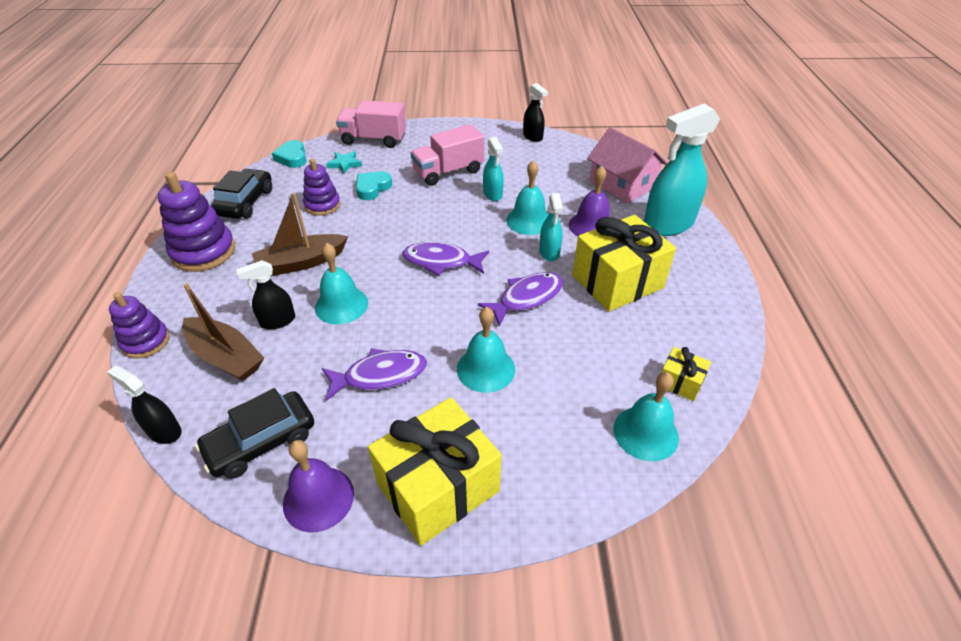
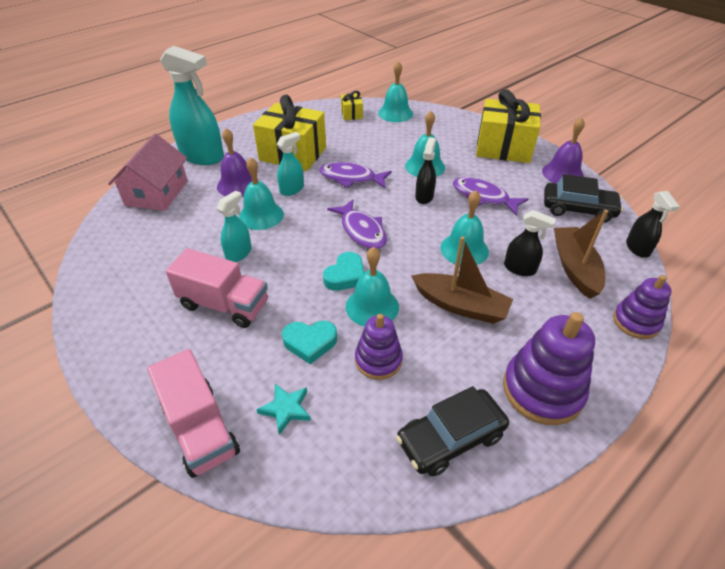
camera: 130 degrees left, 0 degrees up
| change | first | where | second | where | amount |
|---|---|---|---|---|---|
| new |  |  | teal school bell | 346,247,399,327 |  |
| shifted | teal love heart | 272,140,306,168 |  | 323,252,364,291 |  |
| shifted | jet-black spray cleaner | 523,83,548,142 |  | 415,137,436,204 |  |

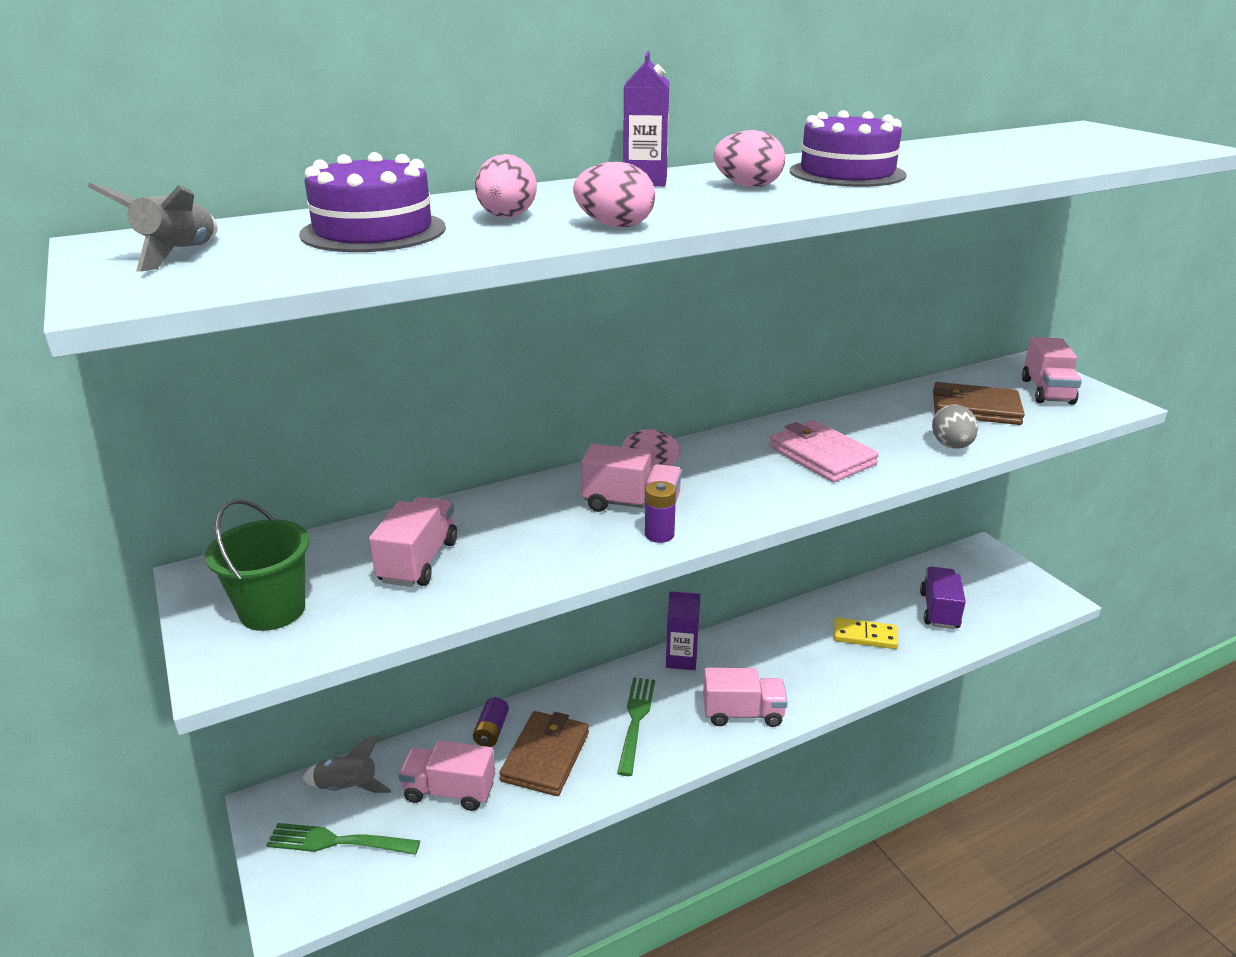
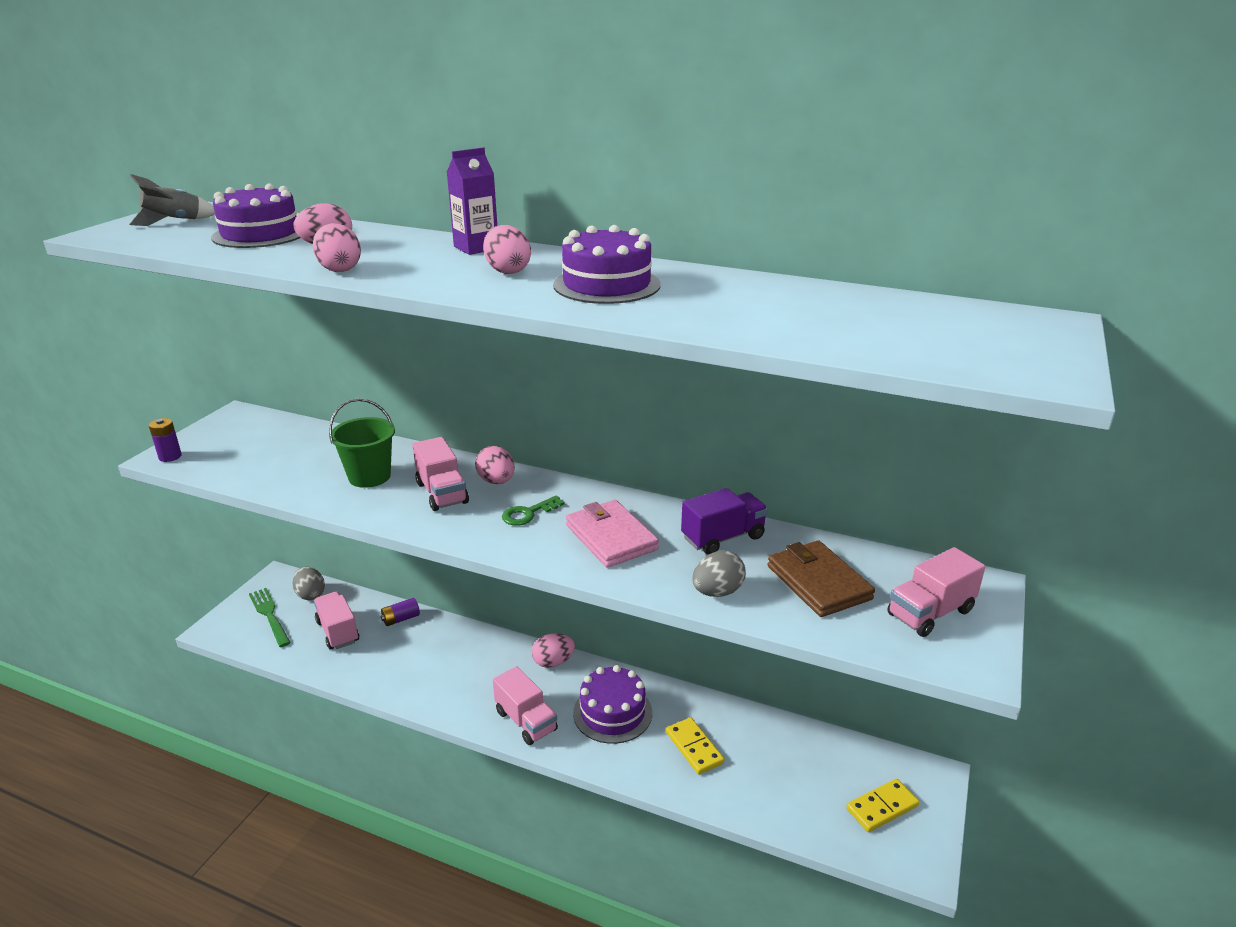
camera: 50 degrees right, 0 degrees up
| change | first | where | second | where | amount |
|---|---|---|---|---|---|
| gone | pink lorry | 369,497,457,587 |  |  |  |
| gone | dark brown billfold | 499,711,589,796 |  |  |  |
| gone | leaf-green table fork | 617,677,655,776 |  |  |  |
| new |  |  | leaf-green latchkey | 502,496,564,526 |  |
| new |  |  | royal purple cake | 573,665,652,744 |  |
| new |  |  | yellow domino piece | 846,778,919,832 |  |
| shifted | leaf-green bucket | 205,499,309,631 |  | 329,398,395,488 |  |
| shifted | royal purple power cell | 645,481,676,543 |  | 149,418,182,462 |  |
| shifted | royal purple lorry | 920,567,966,629 |  | 681,488,768,554 |  |
| swapped | ash-grey rocket | 302,734,391,793 | ash-grey egg shape | 292,567,325,600 |  |
| swapped | royal purple carton | 666,591,700,670 | pink egg shape | 532,633,575,668 |  |
| rotated | pink billfold | 769,420,879,482 |  | 566,500,659,568 | 45 degrees counterclockwise |

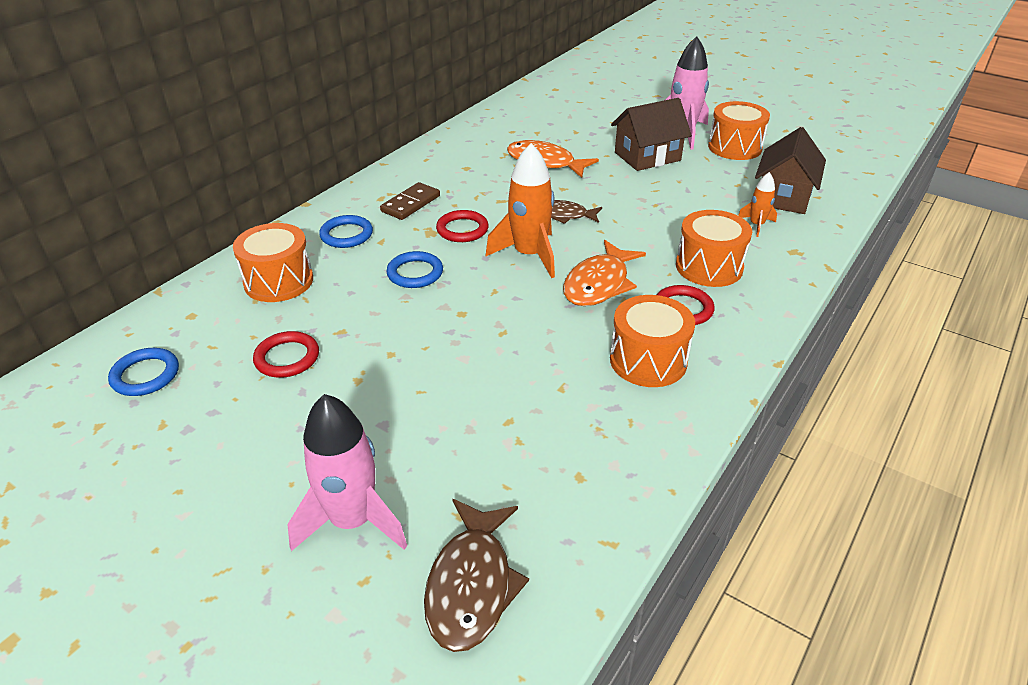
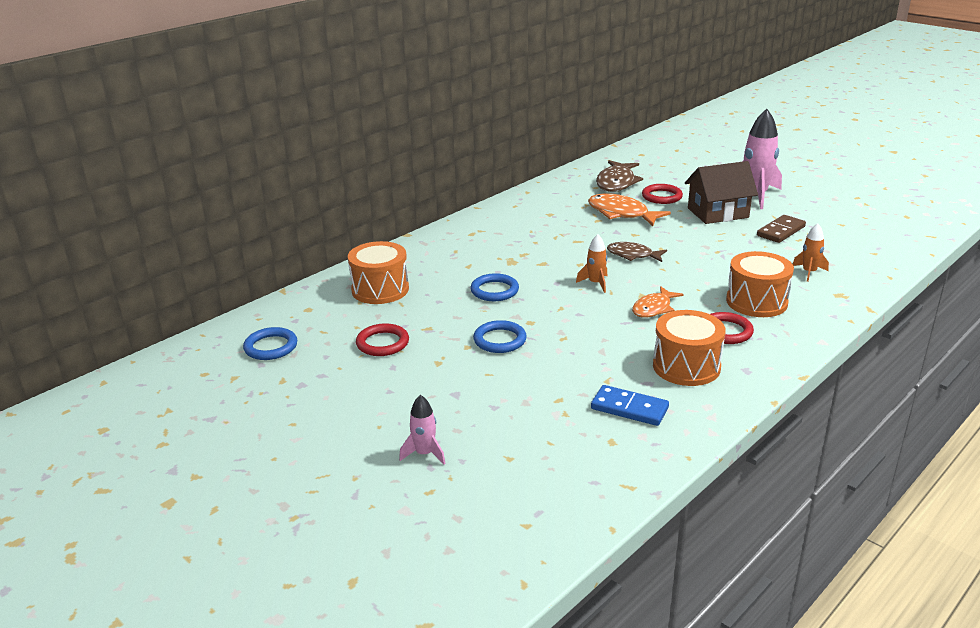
camera: 10 degrees right, 10 degrees down
| change | first | where | second | where | amount |
|---|---|---|---|---|---|
| gone | bright orange snare drum | 708,101,770,160 |  |  |  |
| gone | dark brown toy house | 755,127,826,214 |  |  |  |
| new |  |  | blue domino piece | 591,385,669,426 |  |
| shifted | blue torus | 319,215,373,248 |  | 473,320,527,353 |  |
| shifted | dark brown domino piece | 380,182,440,220 |  | 757,215,806,243 |  |
| shifted | dark brown fish | 424,499,529,652 |  | 596,160,643,192 |  |
| shifted | scarlet torus | 436,210,489,242 |  | 642,184,683,204 |  |
| scaled | pink rocket | 287,394,407,551 |  | 399,395,446,465 | x0.51 |
| scaled | bright orange rocket | 486,143,555,278 |  | 576,234,607,293 | x0.51 |
| scaled | bright orange fish | 563,240,646,306 |  | 632,286,684,318 | x0.65 |

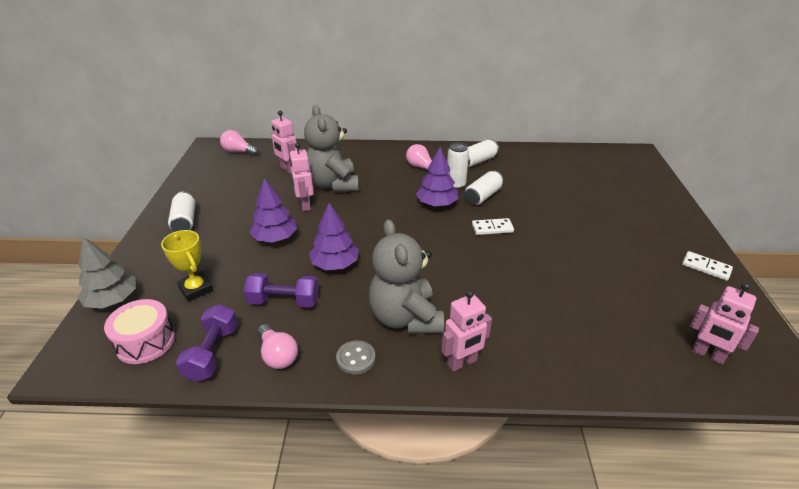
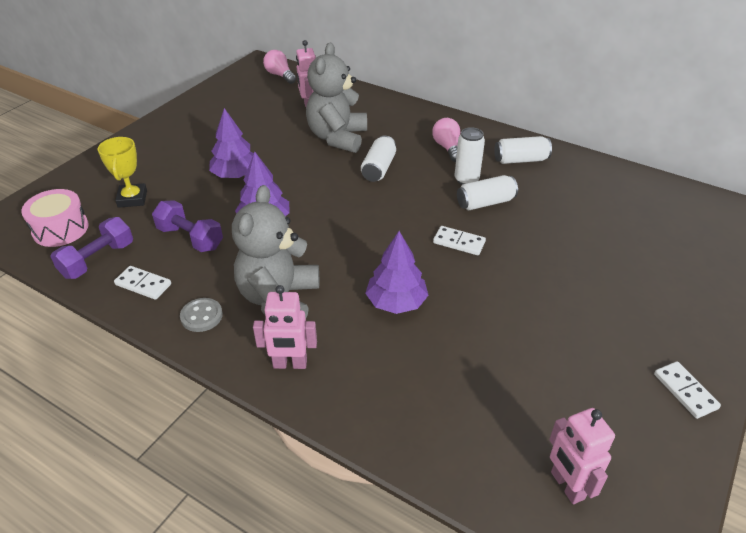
camera: 30 degrees right, 5 degrees up
| change | first | where | second | where | amount |
|---|---|---|---|---|---|
| gone | ash-grey tree | 77,237,136,309 |  |  |  |
| gone | pink robot figure | 289,143,314,211 |  |  |  |
| shifted | pure white soda can | 168,192,195,232 |  | 361,136,396,182 |  |
| shifted | royal purple tree | 416,147,458,207 |  | 365,231,429,314 |  |
| swapped | pink bulb | 258,324,298,369 | pure white domino piece | 114,266,171,300 |  |

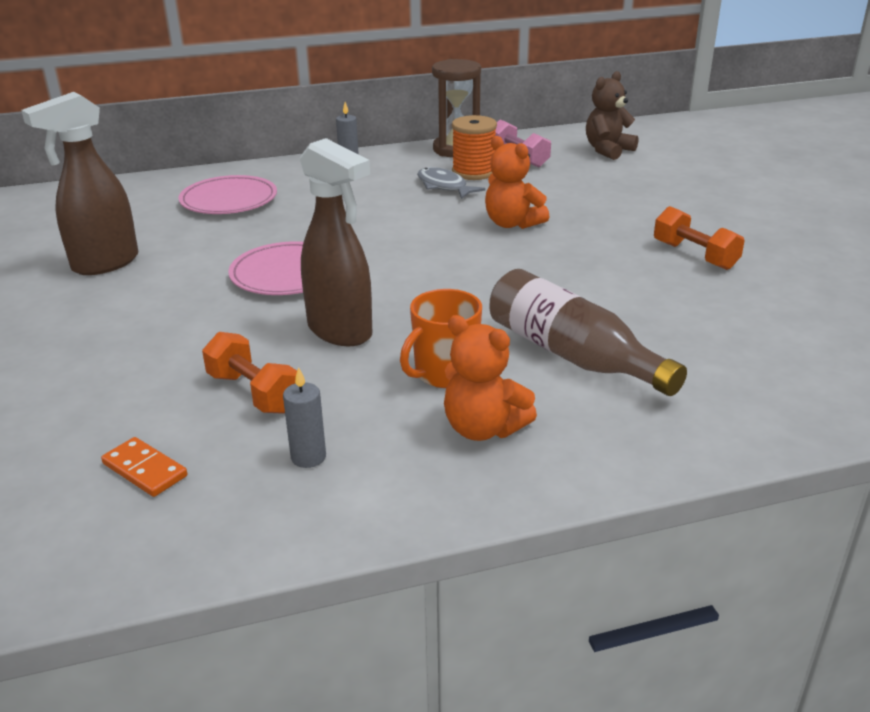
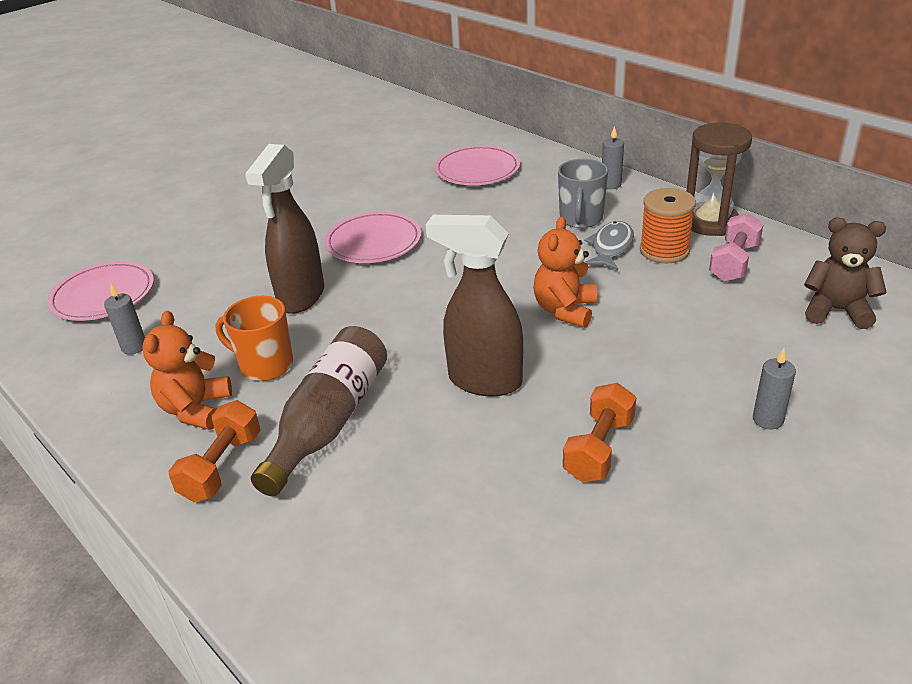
camera: 65 degrees right, 5 degrees up
| change | first | where | second | where | amount |
|---|---|---|---|---|---|
| new |  |  | ash-grey tea mug | 558,159,608,228 |  |
| new |  |  | ash-grey candle | 753,348,796,430 |  |
| shifted | dark brown spray cleaner | 21,92,138,275 |  | 426,215,523,396 |  |
| shifted | bright orange hand weight | 202,332,297,414 |  | 168,400,260,502 |  |
| swapped | bright orange domino piece | 101,437,187,497 | pink dinner plate | 47,261,154,321 |  |

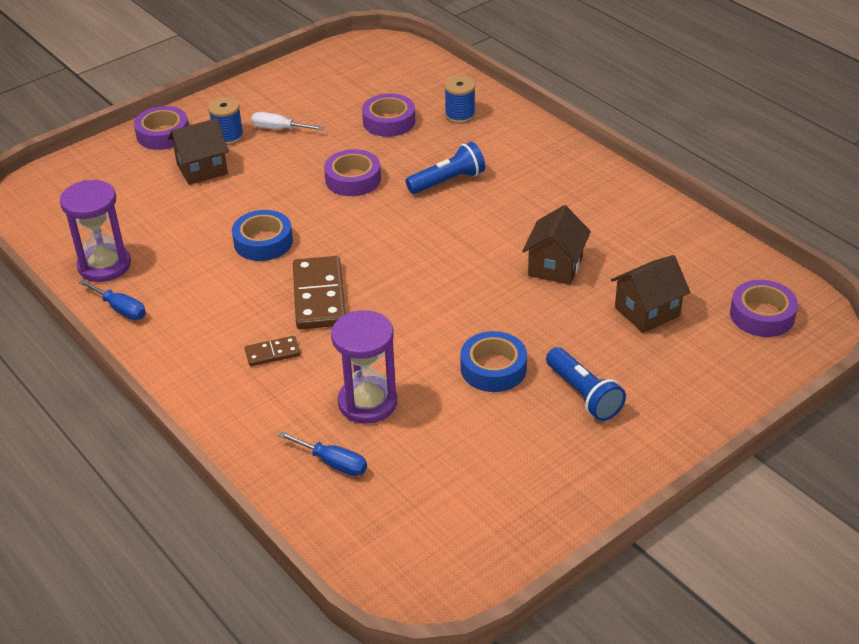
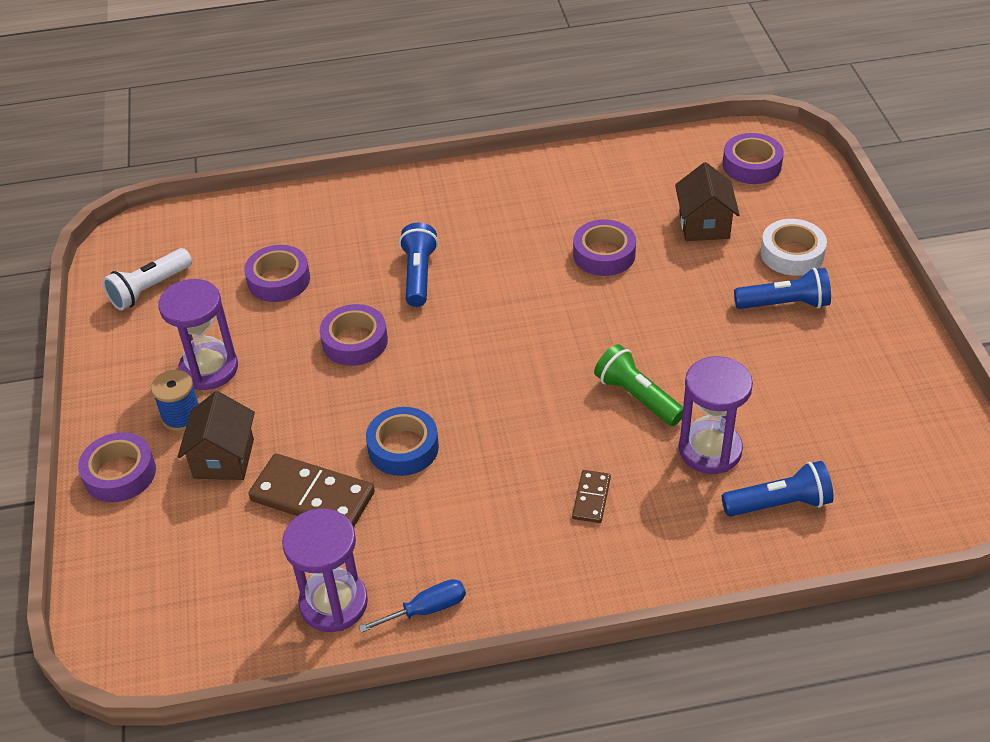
camera: 60 degrees left, 5 degrees up
| change | first | where | second | where | amount |
|---|---|---|---|---|---|
| gone | blue spool | 444,76,475,124 |  |  |  |
| gone | blue sticky tape | 460,331,527,392 |  |  |  |
| new |  |  | pure white torch | 102,248,192,310 |  |
| new |  |  | leaf-green torch | 594,344,683,426 |  |
| new |  |  | pure white sticky tape | 760,219,827,276 |  |
| shifted | dark brown domino piece | 293,256,345,329 |  | 249,454,375,527 |  |
| swapped | pure white screwdriver | 251,112,324,130 | royal purple sandglass | 158,279,238,390 |  |
| swapped | blue screwdriver | 278,432,367,476 | blue torch | 722,461,834,517 |  |
| swapped | dark brown toy house | 522,205,591,285 | royal purple sticky tape | 573,219,636,276 |  |

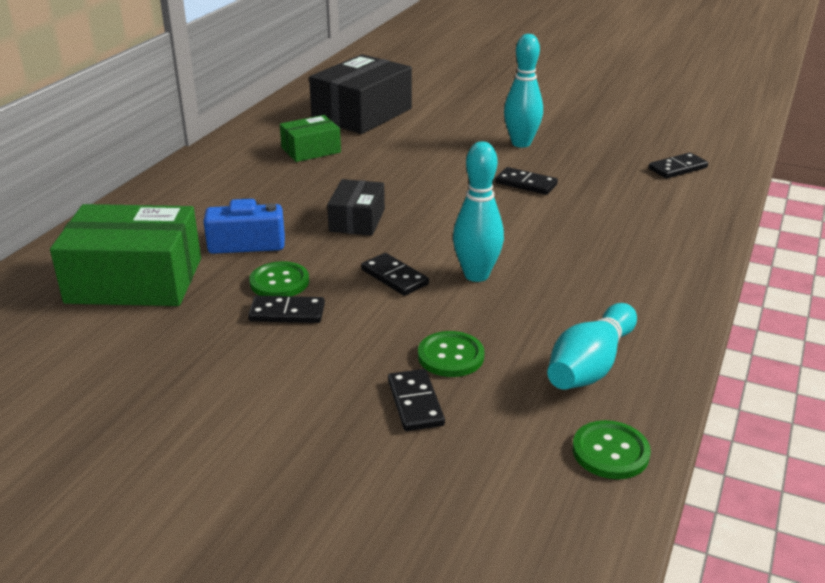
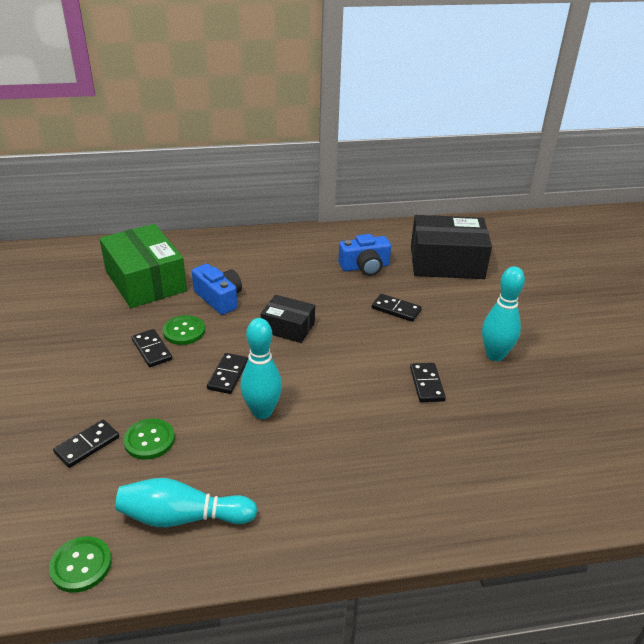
camera: 55 degrees right, 5 degrees up
| change | first | where | second | where | amount |
|---|---|---|---|---|---|
| shifted | jet-black domino piece | 649,153,708,179 |  | 372,294,422,322 |  |
| swapped | leaf-green parcel | 280,115,341,162 | blue compact camera | 338,234,391,276 |  |
| rotated | jet-black parcel | 327,179,385,236 |  | 261,295,315,343 | 45 degrees clockwise |

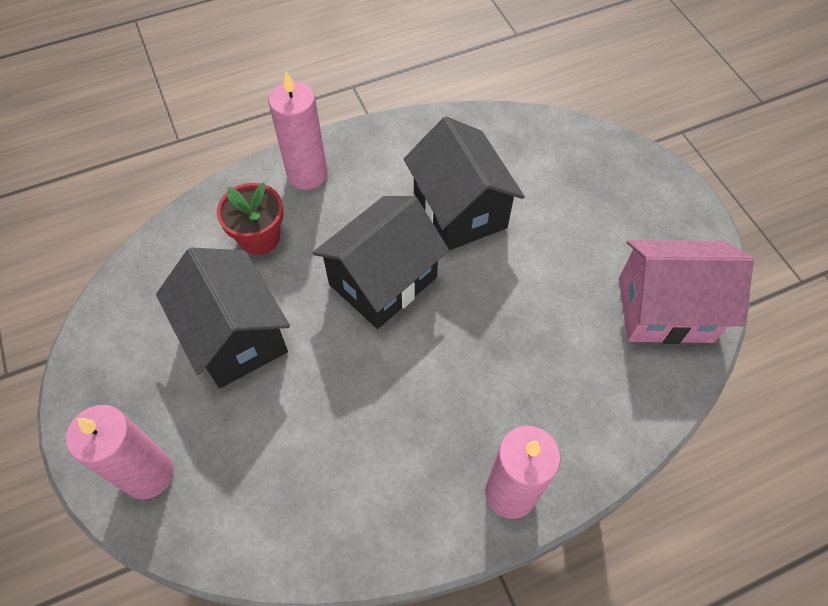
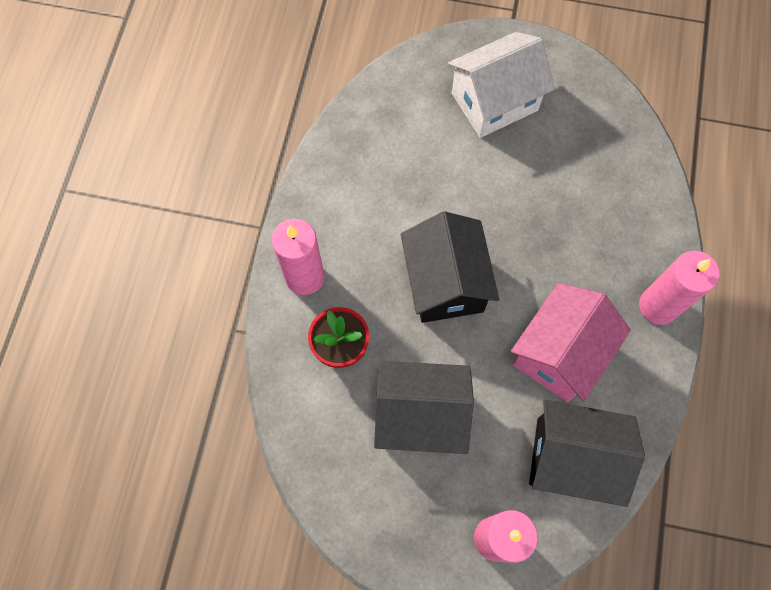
camera: 55 degrees left, 10 degrees up
| change | first | where | second | where | amount |
|---|---|---|---|---|---|
| new |  |  | pure white toy house | 448,32,555,138 |  |
| shifted | jet-black toy house | 404,116,525,251 |  | 529,400,645,507 |  |
| shifted | pink toy house | 619,240,754,344 |  | 511,283,631,402 |  |

